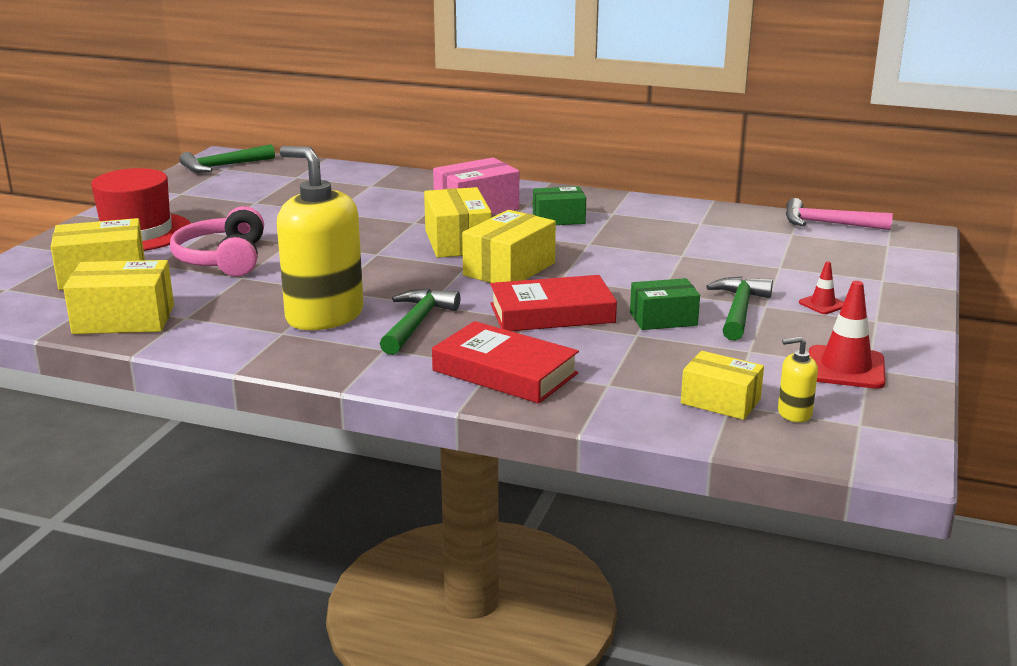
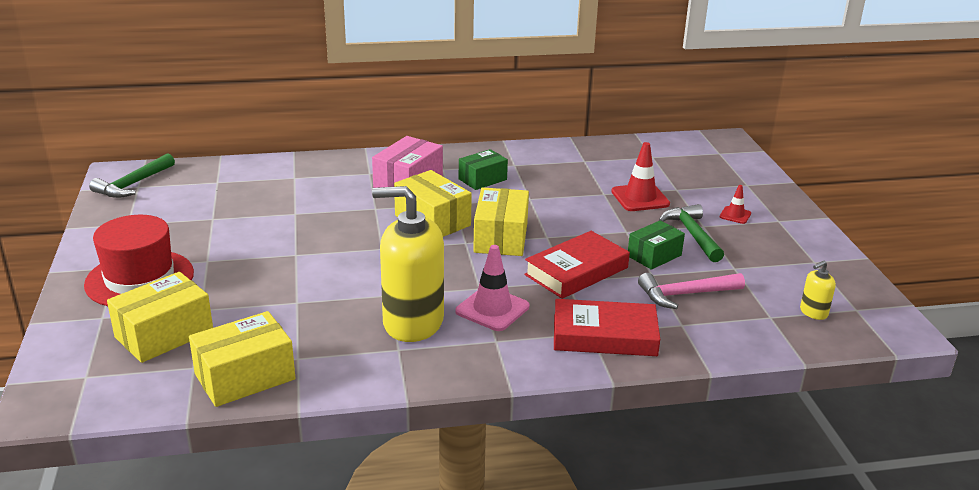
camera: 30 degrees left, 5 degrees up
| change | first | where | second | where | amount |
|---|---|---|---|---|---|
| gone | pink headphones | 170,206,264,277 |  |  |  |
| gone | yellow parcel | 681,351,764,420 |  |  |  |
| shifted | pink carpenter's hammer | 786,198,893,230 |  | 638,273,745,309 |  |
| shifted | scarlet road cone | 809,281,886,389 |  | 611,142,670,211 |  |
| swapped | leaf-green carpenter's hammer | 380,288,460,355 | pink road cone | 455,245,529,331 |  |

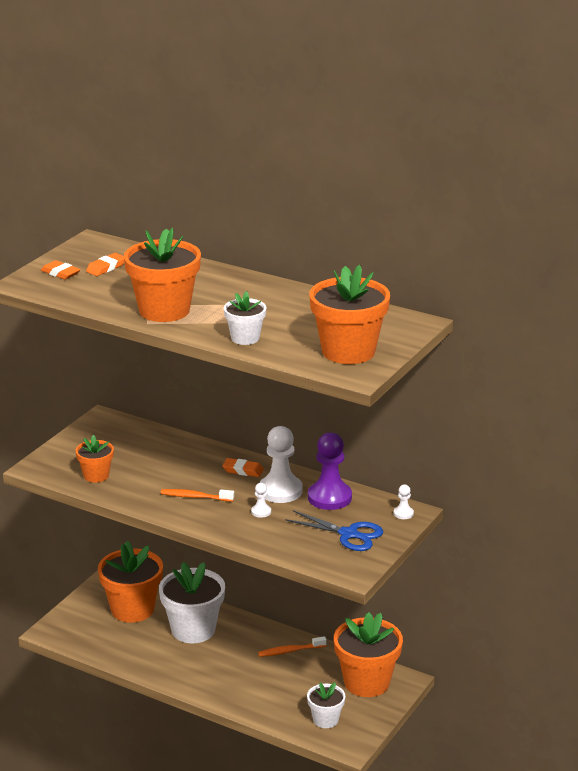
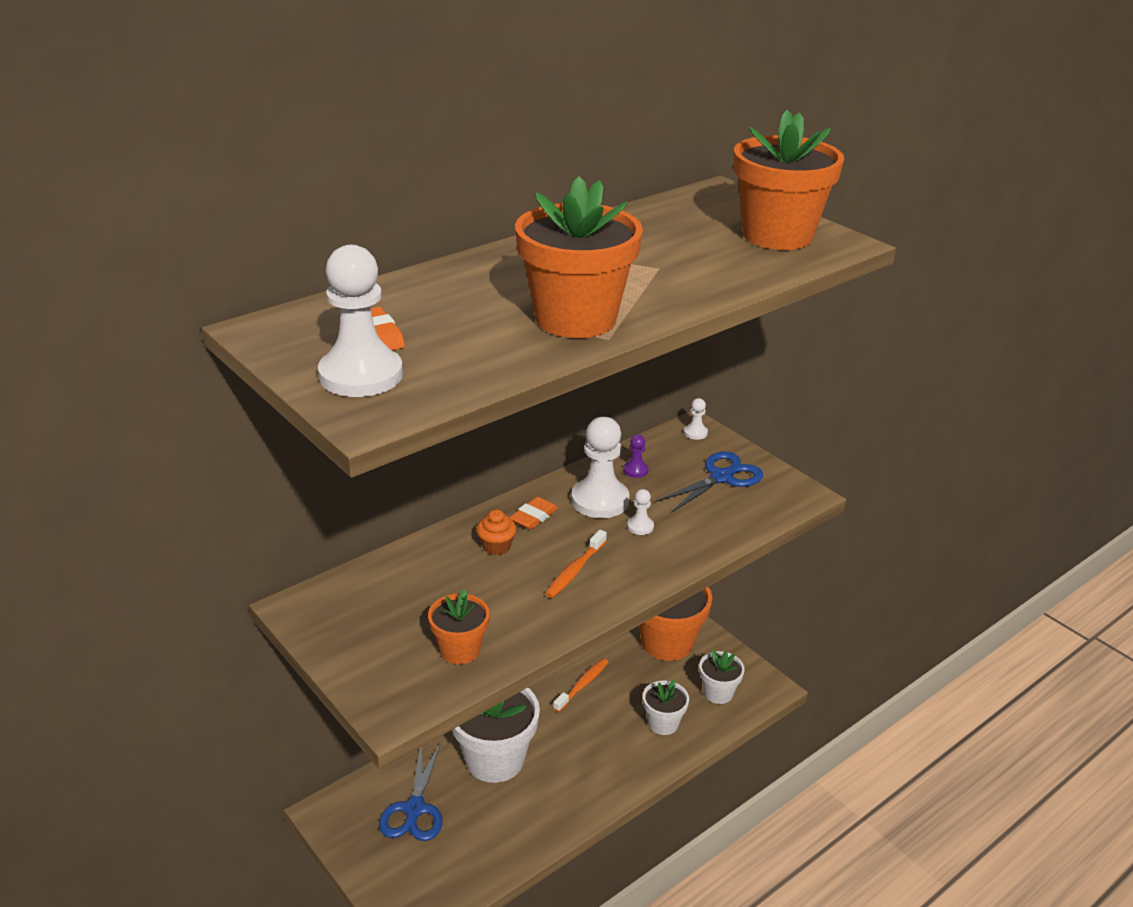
camera: 70 degrees left, 5 degrees up
| change | first | where | second | where | amount |
|---|---|---|---|---|---|
| new |  |  | bright orange fairy cake | 476,509,516,555 |  |
| shifted | pure white plant pot | 224,291,266,345 |  | 643,679,689,735 |  |
| swapped | bright orange pencil eraser | 41,260,80,280 | pure white game pawn | 318,245,403,397 |  |
| swapped | bright orange plant pot | 98,541,163,623 | blue scissors | 379,743,442,841 |  |
| rotated | bright orange dental brush | 258,636,327,657 |  | 553,659,609,712 | 150 degrees counterclockwise |
| scaled | royal purple game pawn | 308,432,352,510 |  | 623,435,648,478 | x0.45 |

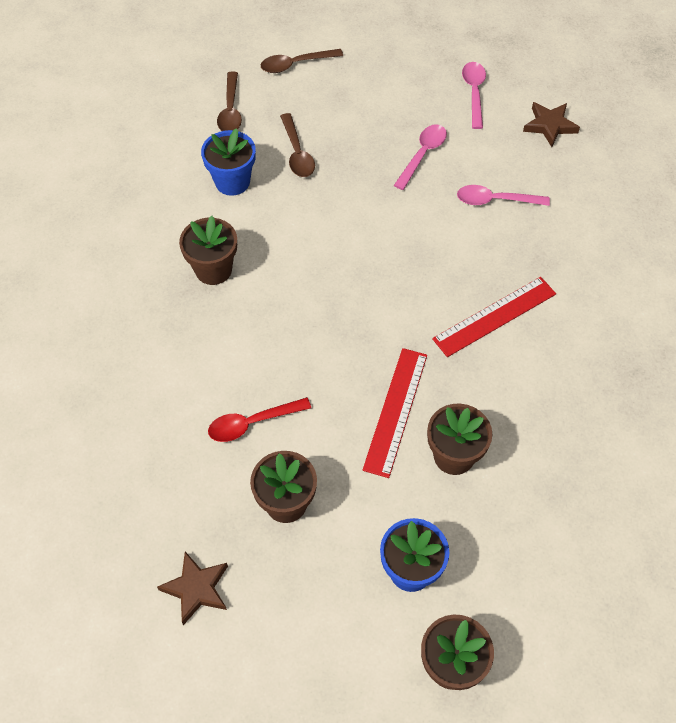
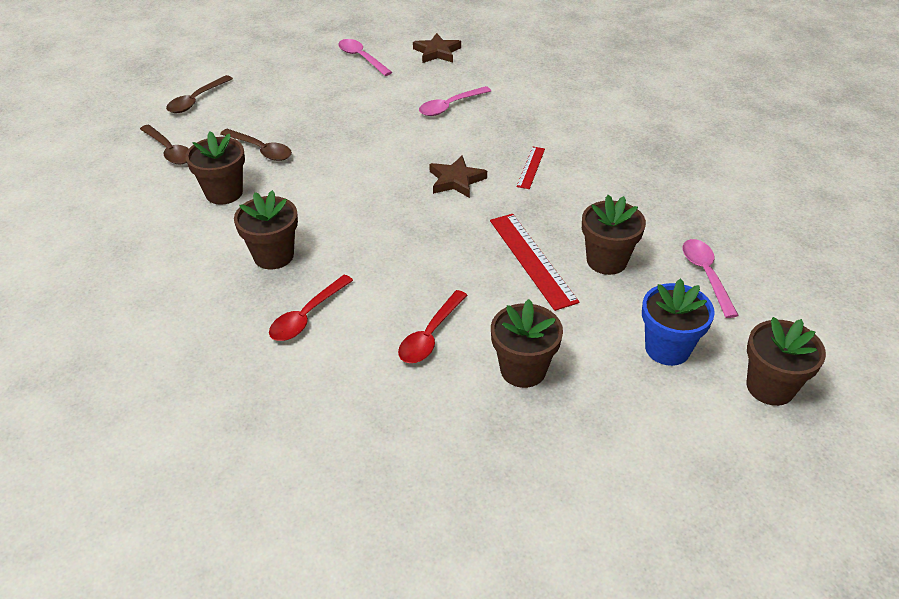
camera: 40 degrees left, 15 degrees down
| change | first | where | second | where | amount |
|---|---|---|---|---|---|
| new |  |  | scarlet teaspoon | 269,275,353,341 |  |
| shifted | dark brown five-pointed star | 157,552,228,625 |  | 429,155,487,198 |  |
| shifted | pink teaspoon | 394,124,447,190 |  | 682,239,739,318 |  |
| repainted | blue plant pot | 201,128,256,196 | dark brown plant pot | 185,131,245,205 |  |
| scaled | scarlet straightedge | 432,277,556,357 |  | 517,147,545,189 | x0.55 |

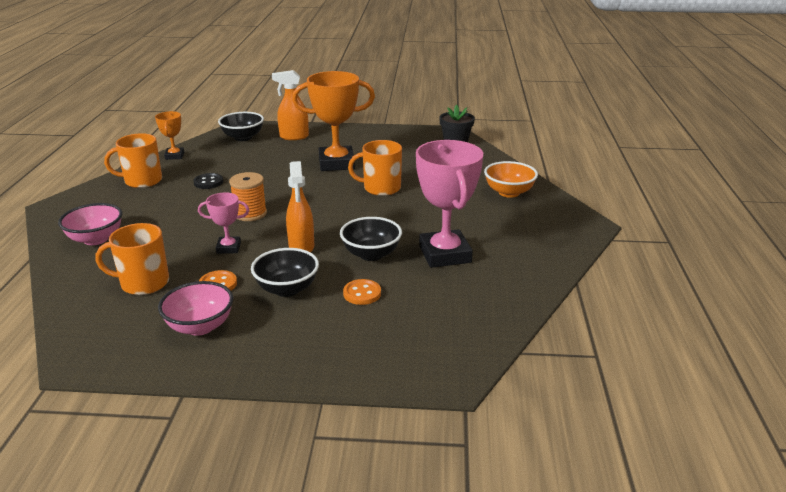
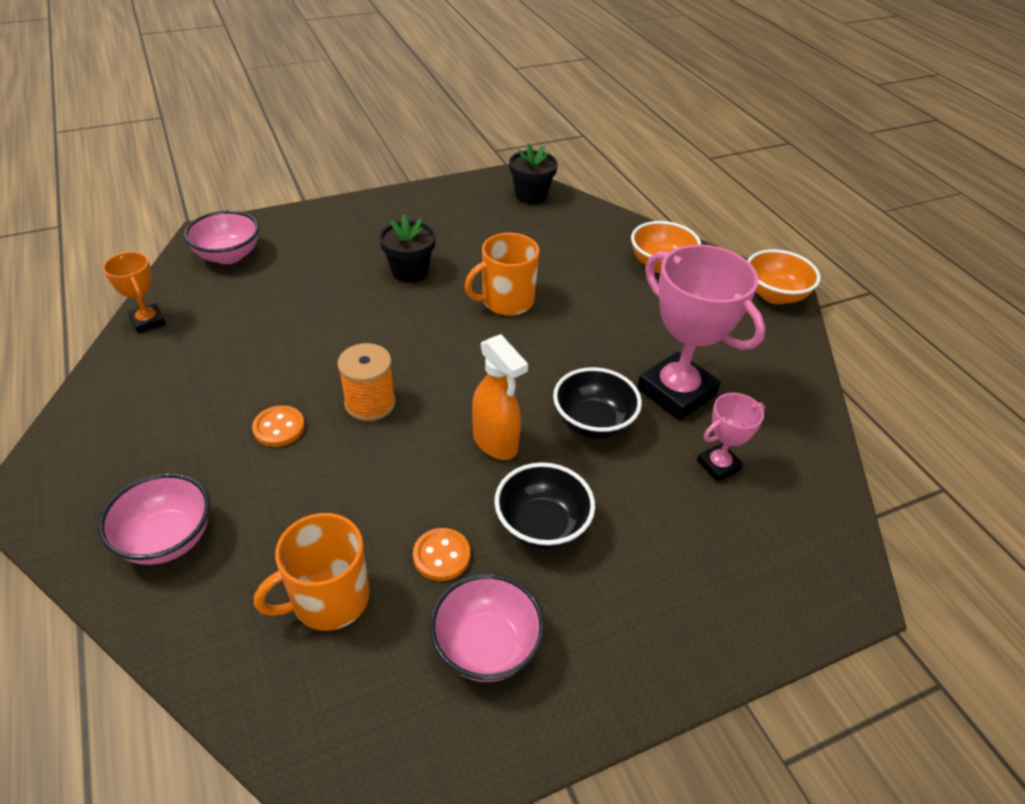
camera: 30 degrees left, 15 degrees up
| change | first | where | second | where | amount |
|---|---|---|---|---|---|
| gone | bright orange tea mug | 104,133,162,188 |  |  |  |
| gone | jet-black shirt button | 193,173,223,189 |  |  |  |
| gone | bright orange spray cleaner | 272,70,309,140 |  |  |  |
| new |  |  | bright orange serving bowl | 748,249,821,304 |  |
| shifted | pink prize cup | 198,192,249,254 |  | 697,393,765,482 |  |
| shifted | bright orange shirt button | 343,279,381,305 |  | 252,405,305,447 |  |
| swapped | bright orange prize cup | 292,71,375,171 | jet-black plant pot | 379,215,436,283 |  |
| repainted | jet-black serving bowl | 218,112,264,141 | pink serving bowl | 184,210,259,264 |  |

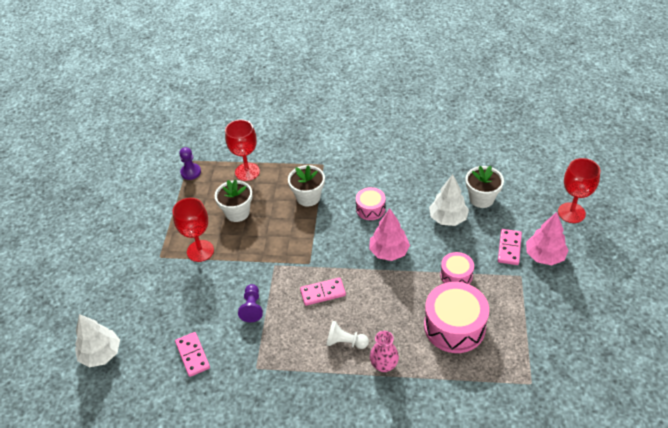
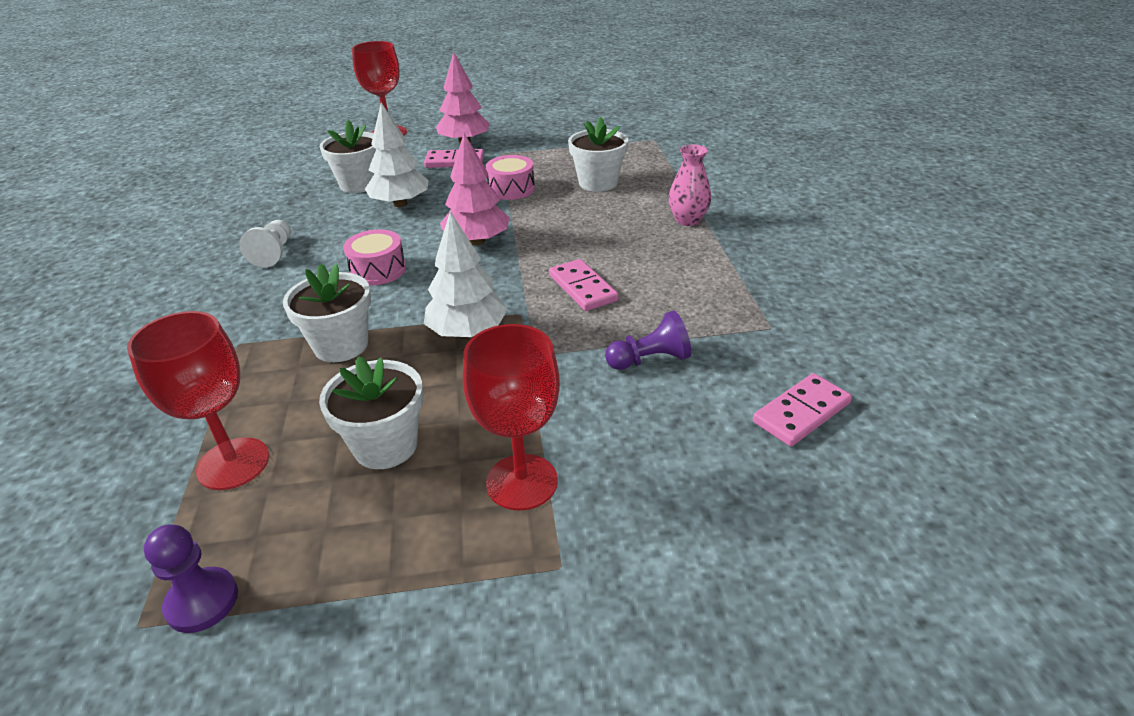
camera: 105 degrees left, 10 degrees down
| change | first | where | second | where | amount |
|---|---|---|---|---|---|
| shifted | pure white tree | 75,314,120,367 |  | 424,211,508,338 |  |
| shifted | pure white game pawn | 326,321,369,349 |  | 240,220,291,268 |  |
| swapped | pink snare drum | 424,282,489,353 | pure white plant pot | 568,117,628,192 |  |

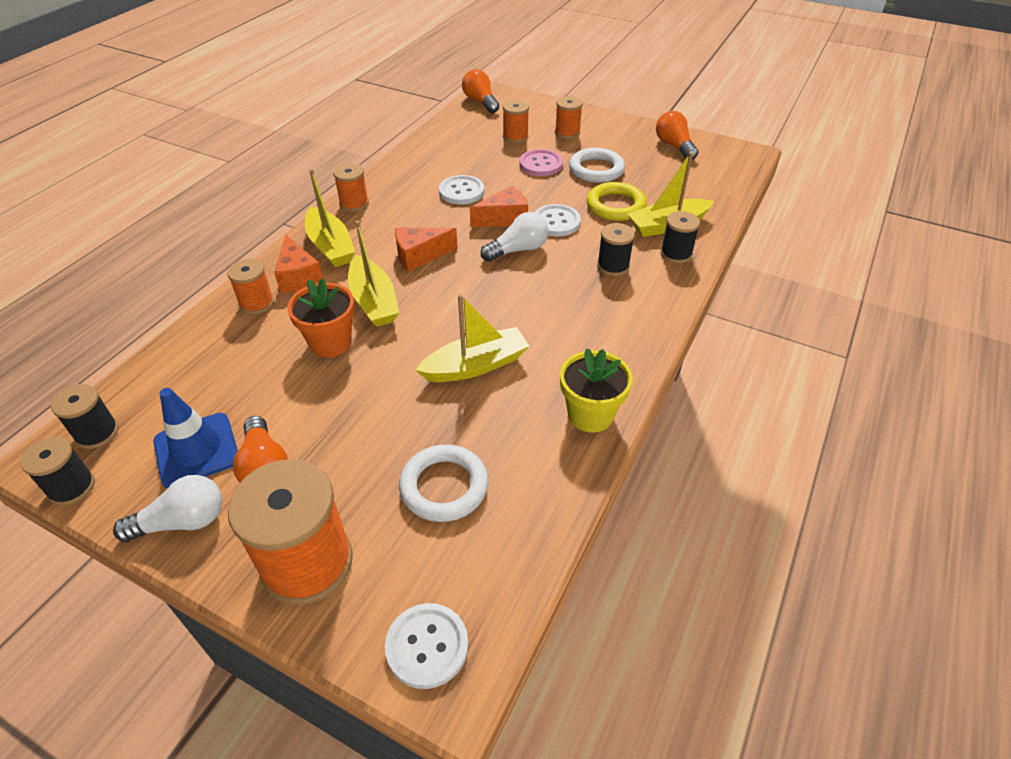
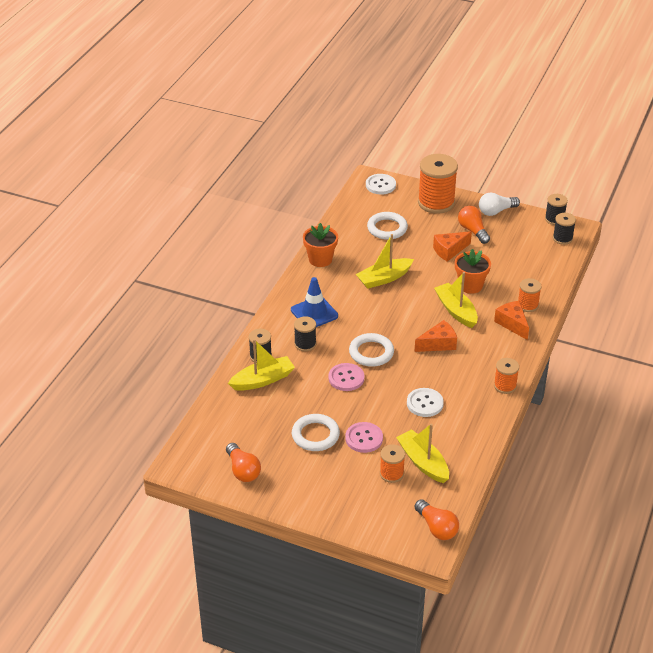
camera: 175 degrees right, 5 degrees down
| change | first | where | second | where | amount |
|---|---|---|---|---|---|
| gone | bright orange spool | 555,96,583,139 |  |  |  |
| gone | yellow torus | 587,182,647,221 |  |  |  |
| shifted | blue road cone | 153,388,238,488 |  | 291,277,338,327 |  |
| shifted | yellow toy boat | 305,169,355,267 |  | 396,423,449,483 |  |
| shifted | bright orange cheese wedge | 470,186,528,227 |  | 433,231,472,262 |  |
| swapped | pure white bulb | 481,212,549,262 | pure white torus | 349,333,394,367 |  |
| repainted | pure white shirt button | 534,204,581,236 | pink shirt button | 328,363,364,391 |  |
| repainted | yellow plant pot | 560,348,633,432 | bright orange plant pot | 303,223,338,267 |  |

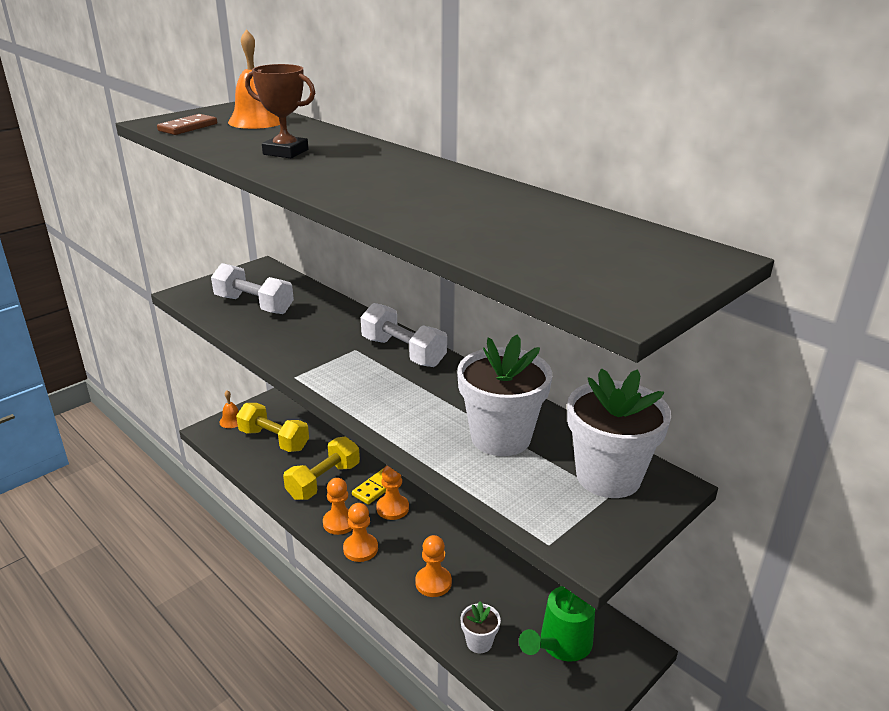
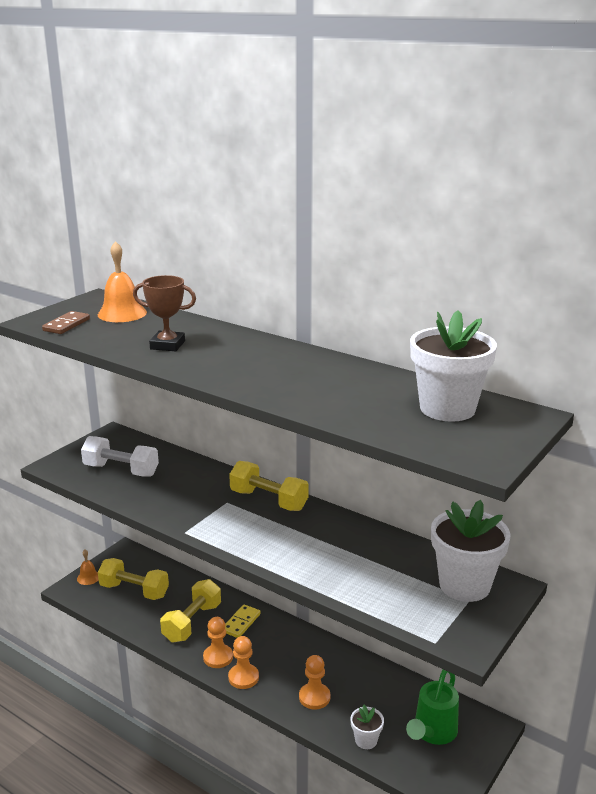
camera: 10 degrees left, 5 degrees down
| change | first | where | second | where | amount |
|---|---|---|---|---|---|
| gone | bright orange game pawn | 376,465,409,520 |  |  |  |
| shifted | pure white plant pot | 457,334,552,456 |  | 410,310,497,422 |  |
| repainted | pure white hand weight | 361,303,447,367 | yellow hand weight | 229,461,309,511 |  |

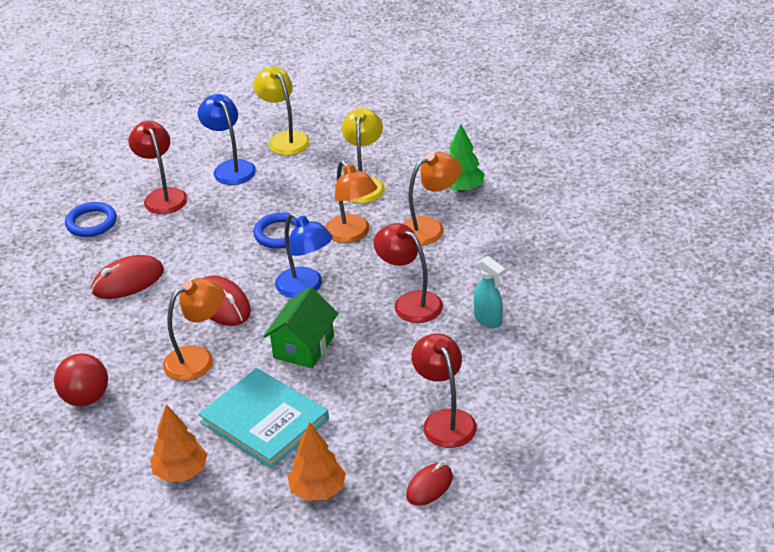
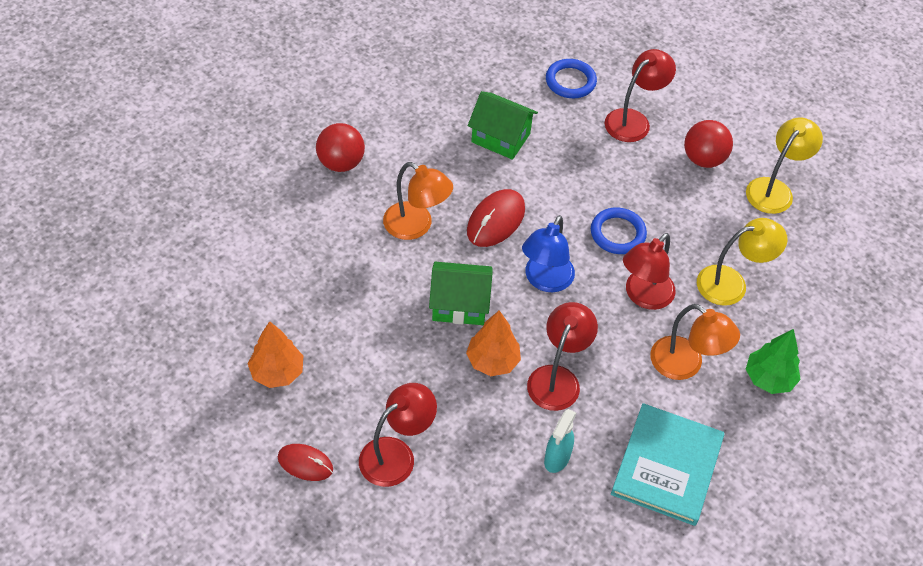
camera: 65 degrees right, 15 degrees up
| change | first | where | second | where | amount |
|---|---|---|---|---|---|
| shifted | bright orange tree | 150,404,207,482 |  | 466,310,521,376 |  |
| shifted | teal hardback | 198,368,329,468 |  | 611,403,724,526 |  |
| swapped | scarlet PC mouse | 91,255,164,299 | leaf-green toy house | 468,91,538,160 |  |
| swapped | blue lamp | 198,94,256,185 | scarlet play ball | 684,120,733,168 |  |
| repainted | bright orange lamp | 325,160,377,243 | scarlet lamp | 623,233,676,310 |  |

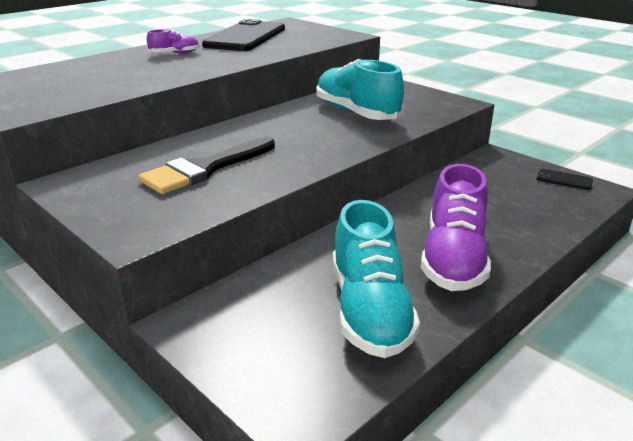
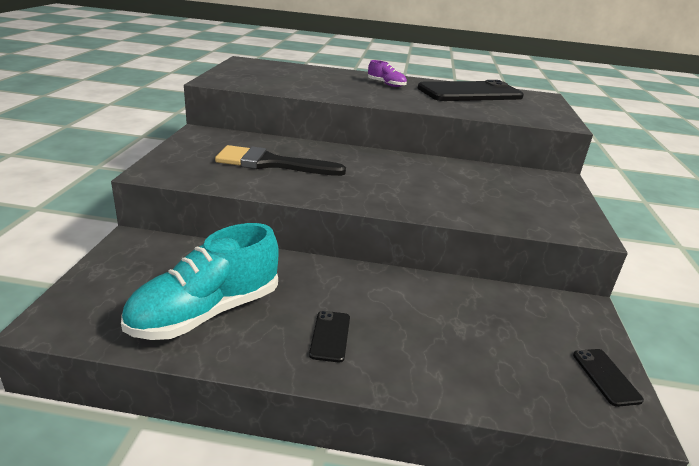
camera: 50 degrees right, 0 degrees up
| change | first | where | second | where | amount |
|---|---|---|---|---|---|
| gone | teal lace-up shoe | 316,59,404,120 |  |  |  |
| swapped | royal purple lace-up shoe | 421,164,491,291 | jet-black mobile phone | 309,311,350,363 |  |

